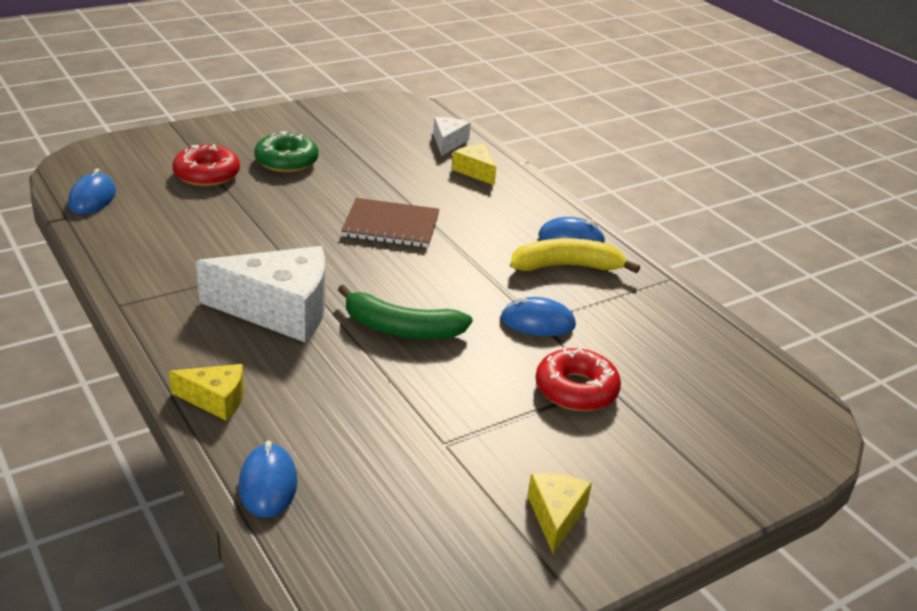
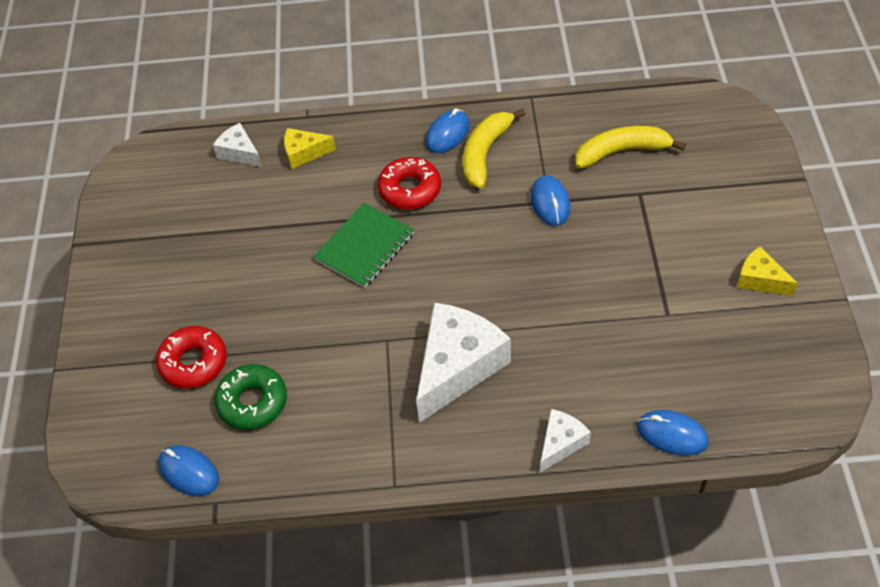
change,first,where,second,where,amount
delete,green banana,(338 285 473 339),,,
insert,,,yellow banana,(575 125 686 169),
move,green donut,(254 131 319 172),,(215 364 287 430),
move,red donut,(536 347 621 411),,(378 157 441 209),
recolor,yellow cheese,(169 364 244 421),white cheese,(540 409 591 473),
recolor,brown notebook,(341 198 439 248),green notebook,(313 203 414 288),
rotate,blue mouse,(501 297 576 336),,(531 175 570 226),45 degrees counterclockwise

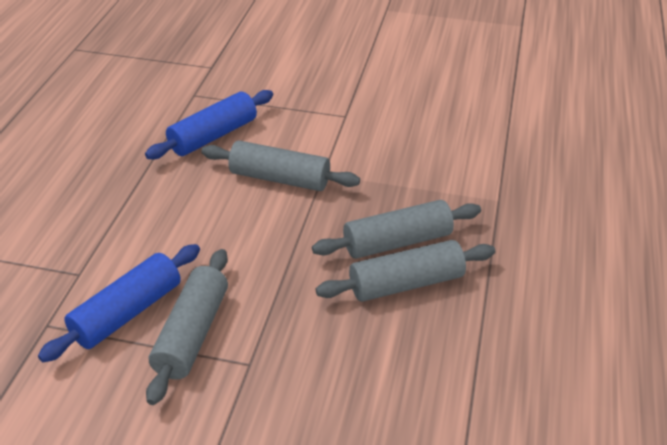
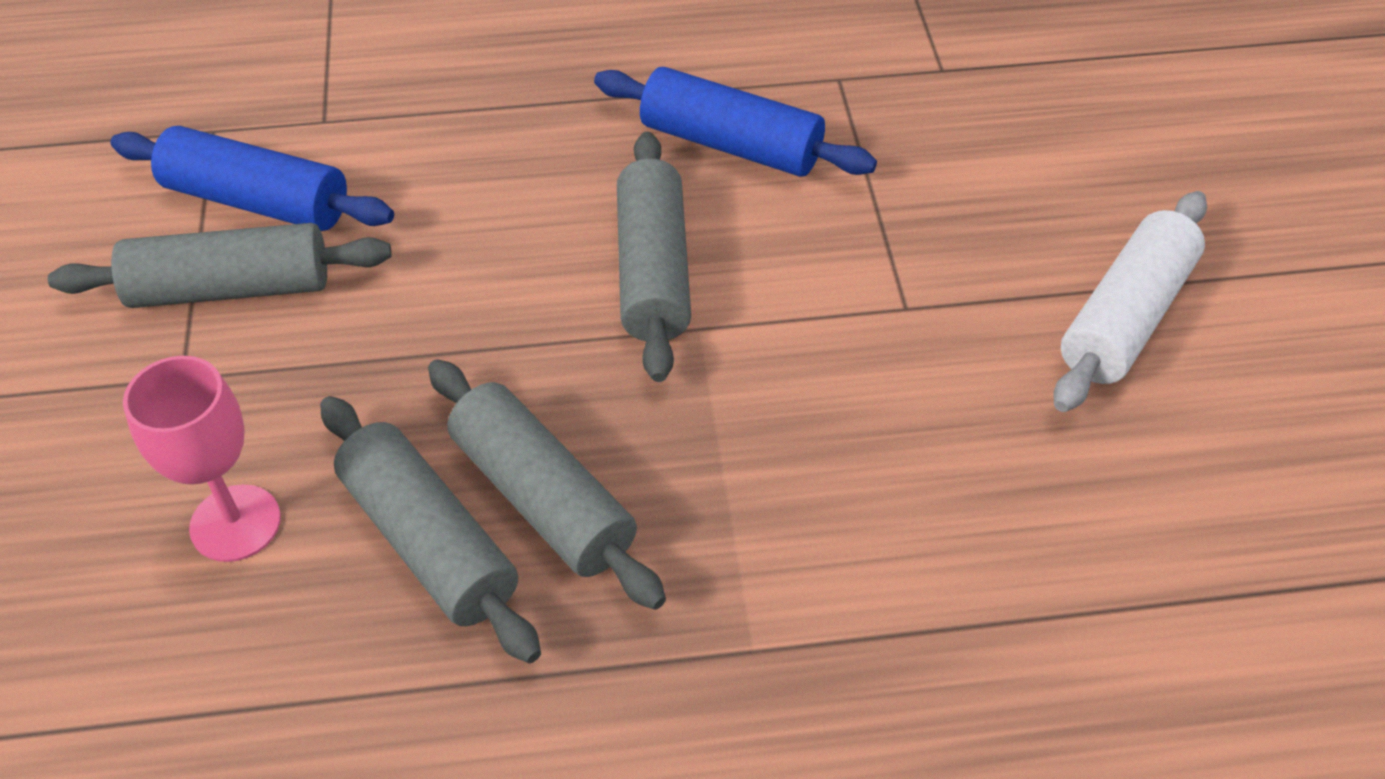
change,first,where,second,where,amount
insert,,,pink goblet,(123 356 281 562),
insert,,,white rolling pin,(1054 191 1207 412),

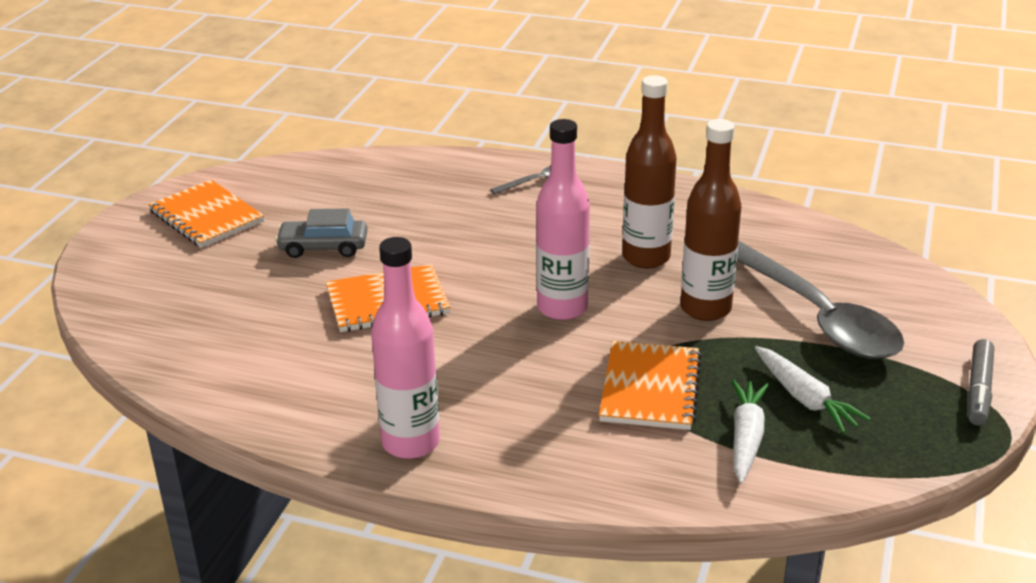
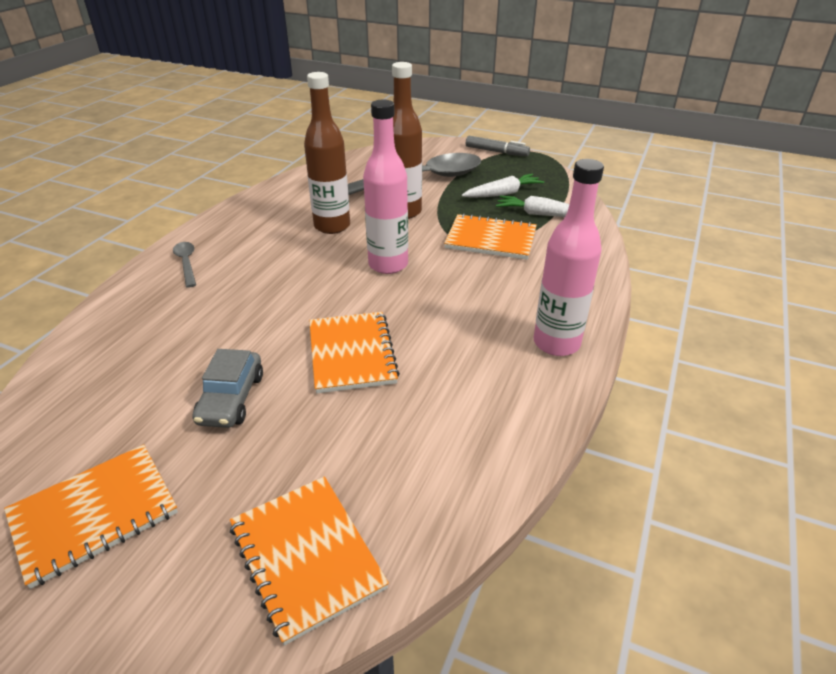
change,first,where,second,where,amount
insert,,,orange notebook,(230 476 389 646),

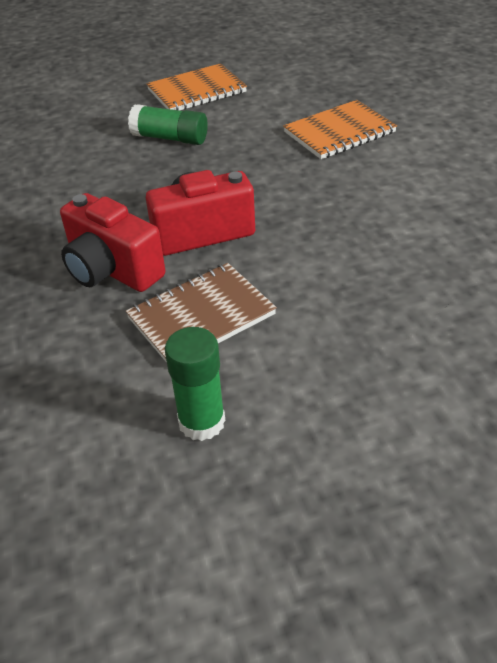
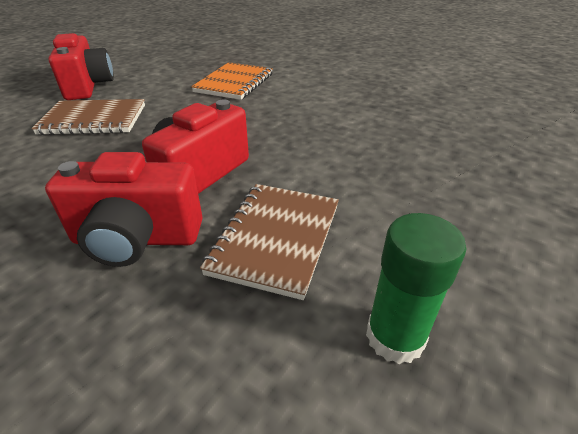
change,first,where,second,where,amount
replace,green glue stick,(128 104 208 145),brown notebook,(31 99 145 135),
replace,orange notebook,(147 63 247 111),red camera,(48 33 114 100),

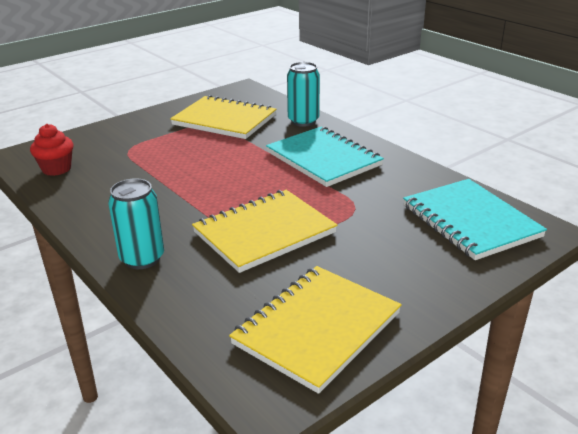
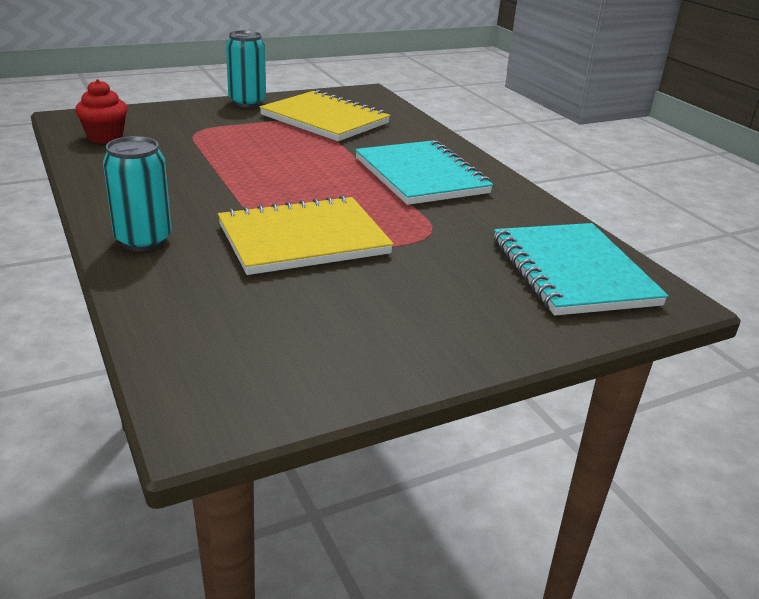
change,first,where,second,where,amount
delete,yellow notebook,(229 266 402 394),,,
move,turquoise can,(287 62 320 127),,(226 30 266 108),

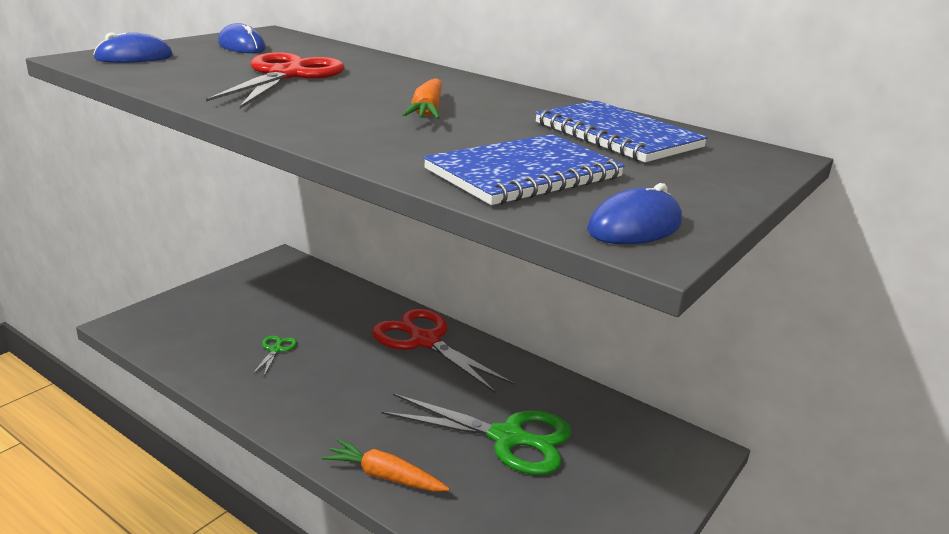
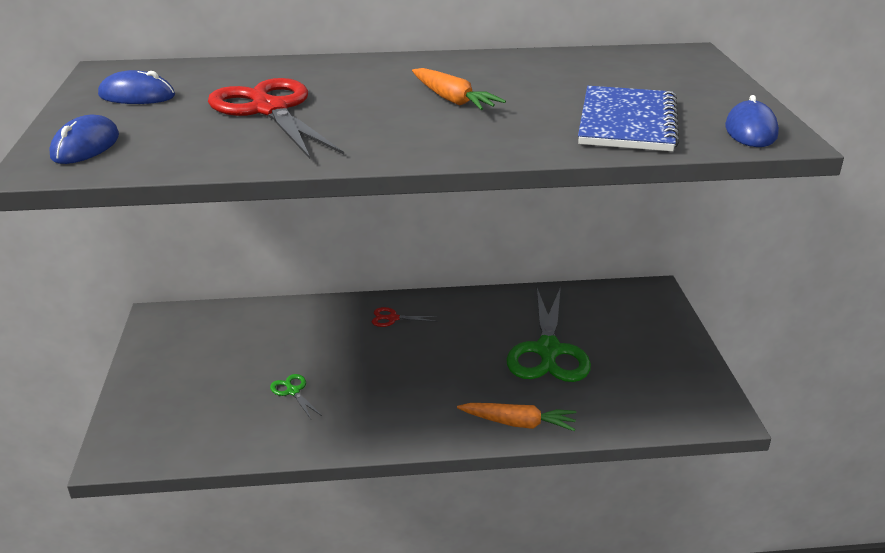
change,first,where,second,where,amount
delete,blue notebook,(535 101 708 162),,,
rotate,orange carrot,(322 439 450 492),,(457 403 576 431),150 degrees counterclockwise
rotate,green scissors,(381 394 572 475),,(506 287 591 382),120 degrees clockwise
resize,red scissors,(372 309 515 394),,(372 307 438 327),x0.42

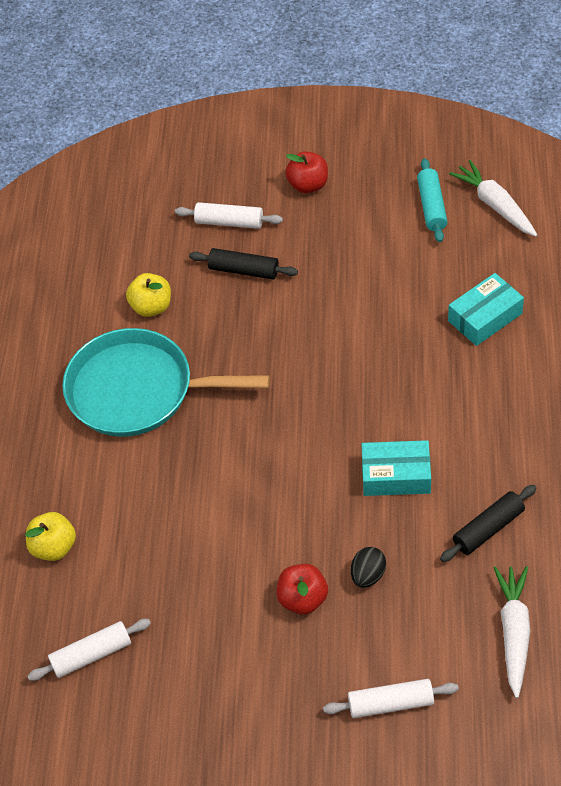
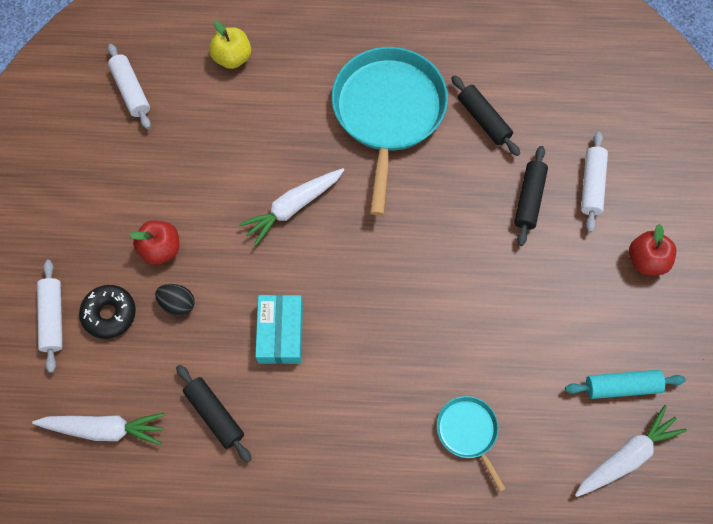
change,first,where,second,where,amount
insert,,,black donut,(79 285 136 339),
insert,,,white carrot,(238 168 344 246),
replace,yellow apple,(126 273 171 317),black rolling pin,(451 75 520 156),
replace,turquoise box,(448 273 524 346),turquoise pan,(437 396 506 492),

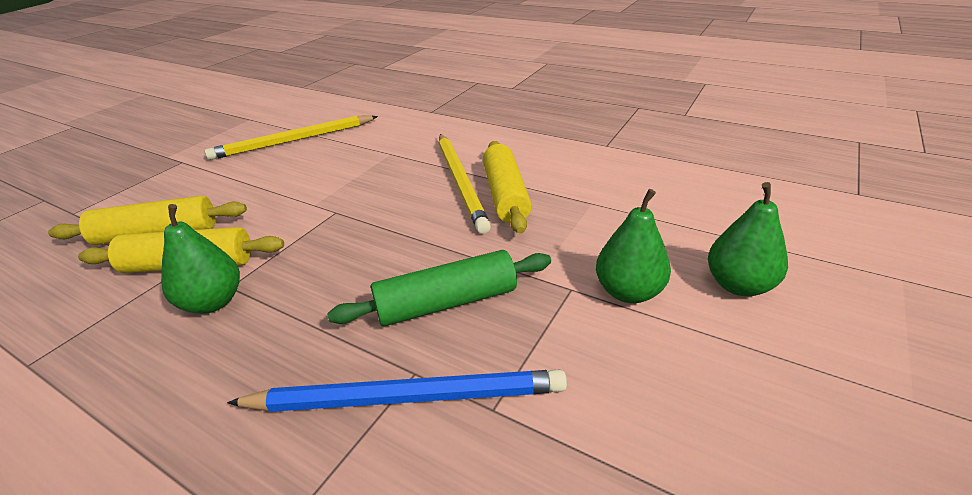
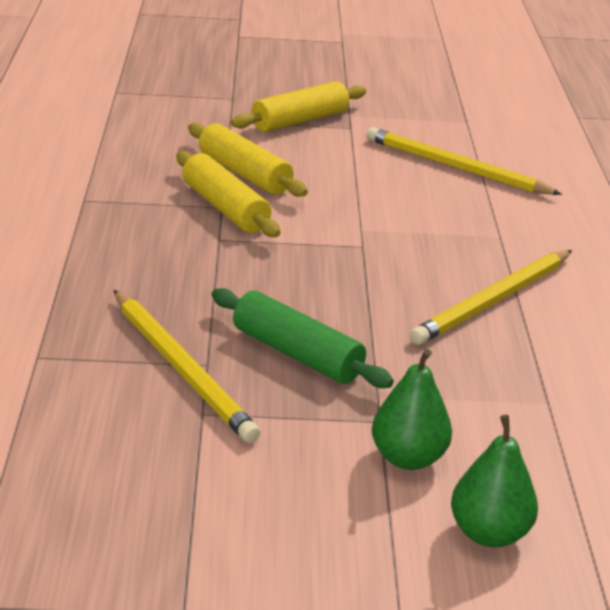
change,first,where,second,where,amount
delete,green pear,(161 204 240 314),,,
move,yellow rolling pin,(483 141 532 234),,(231 81 366 132),
recolor,blue pencil,(227 370 567 412),yellow pencil,(114 290 260 443),

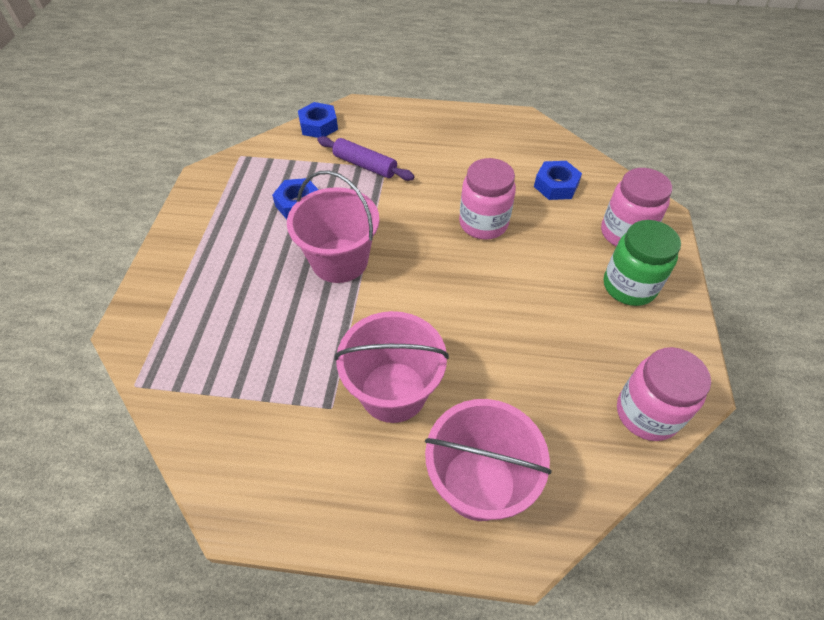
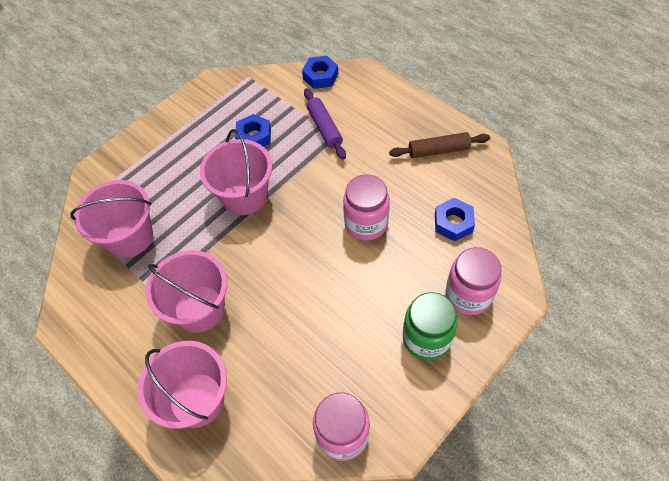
change,first,where,second,where,amount
insert,,,pink bucket,(70 180 153 258),
insert,,,brown rolling pin,(389 132 490 158),

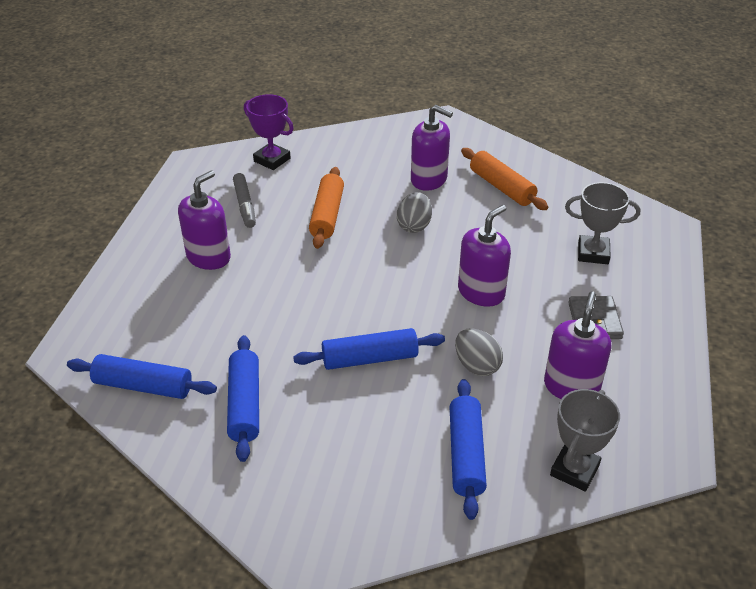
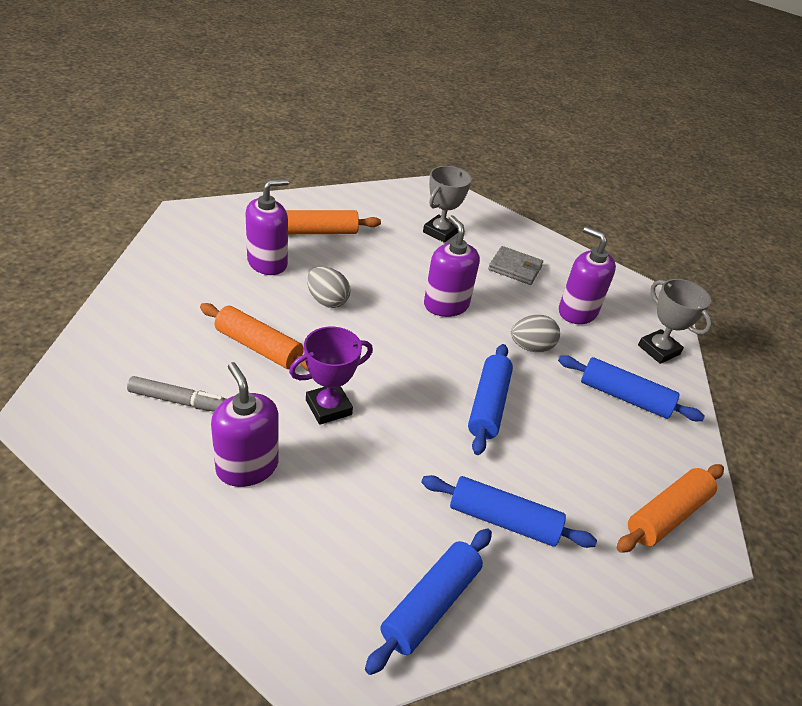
change,first,where,second,where,amount
insert,,,orange rolling pin,(617 464 724 553),
move,purple trophy,(244 94 294 170),,(289 327 373 425),

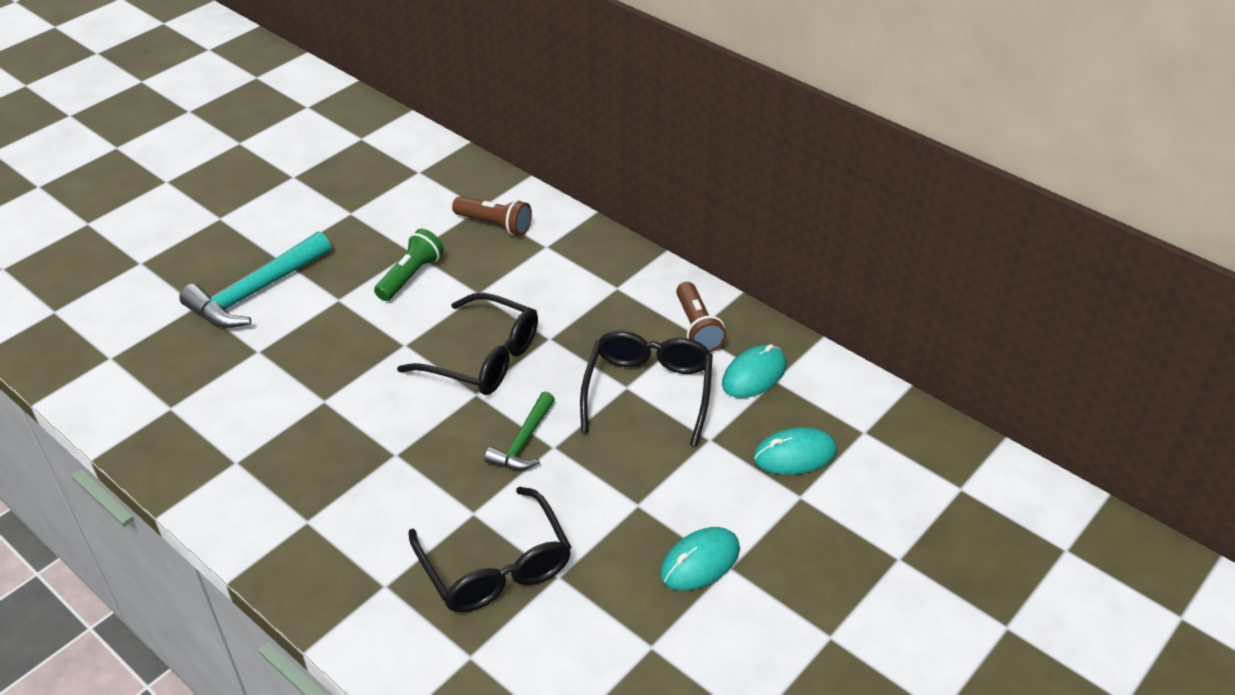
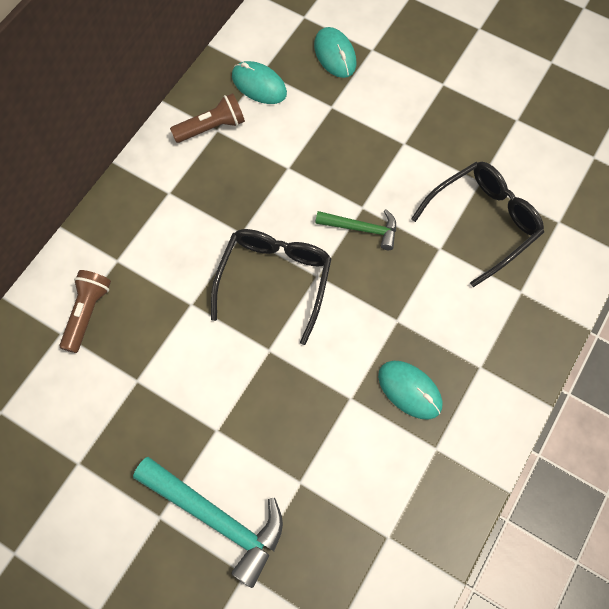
change,first,where,second,where,amount
delete,green flashlight,(374 229 444 301),,,
delete,black glasses,(580 331 713 447),,,
move,turquoise mouse,(660 527 740 590),,(378 361 443 420),

